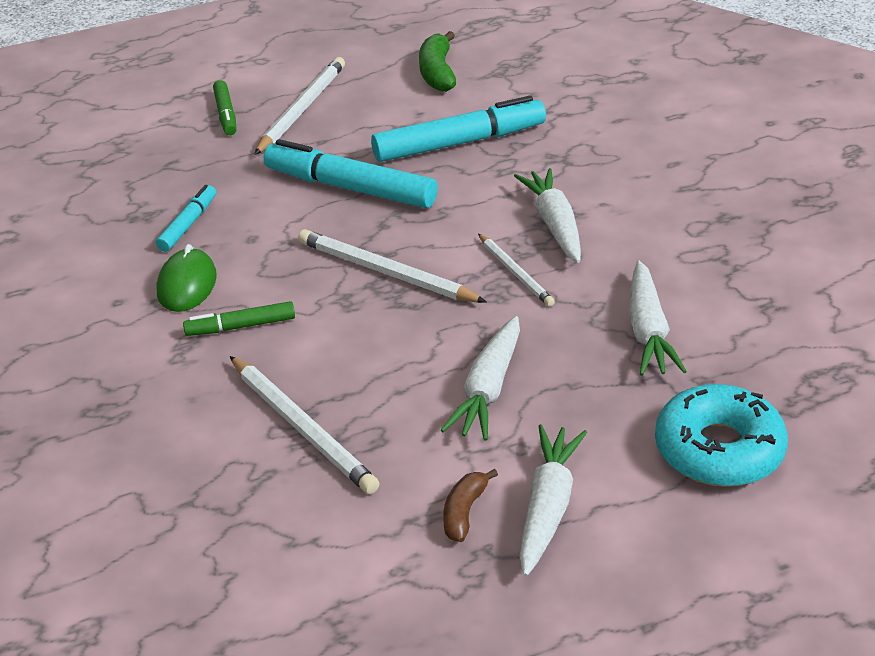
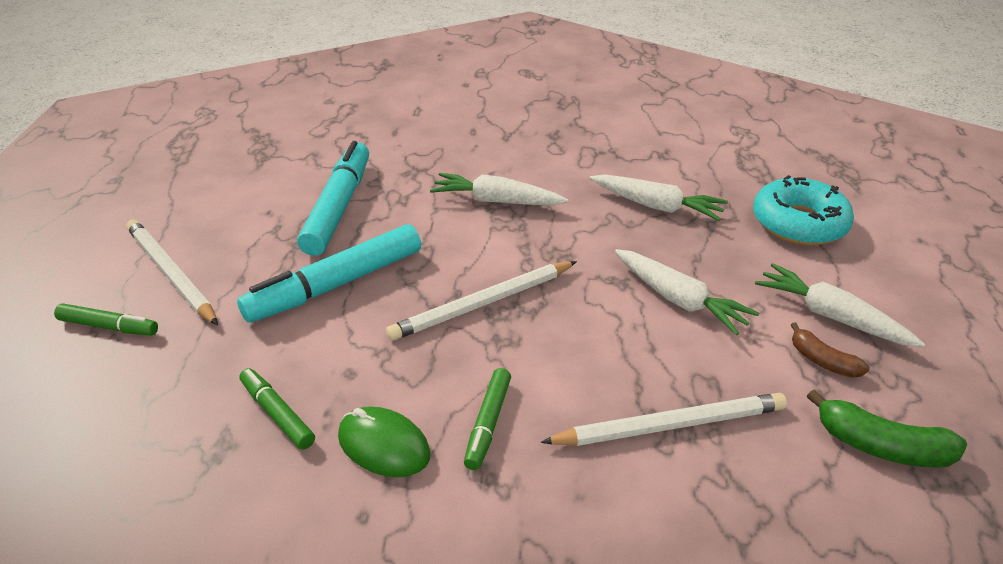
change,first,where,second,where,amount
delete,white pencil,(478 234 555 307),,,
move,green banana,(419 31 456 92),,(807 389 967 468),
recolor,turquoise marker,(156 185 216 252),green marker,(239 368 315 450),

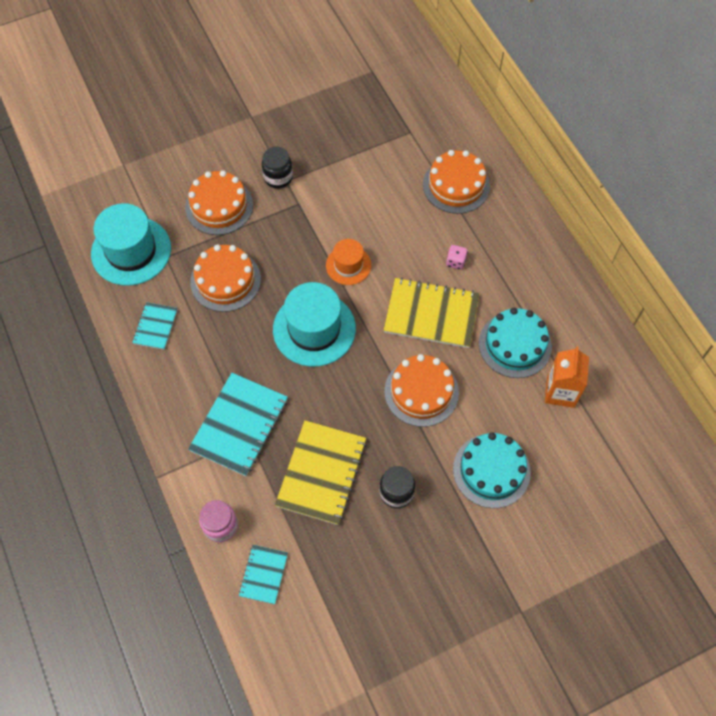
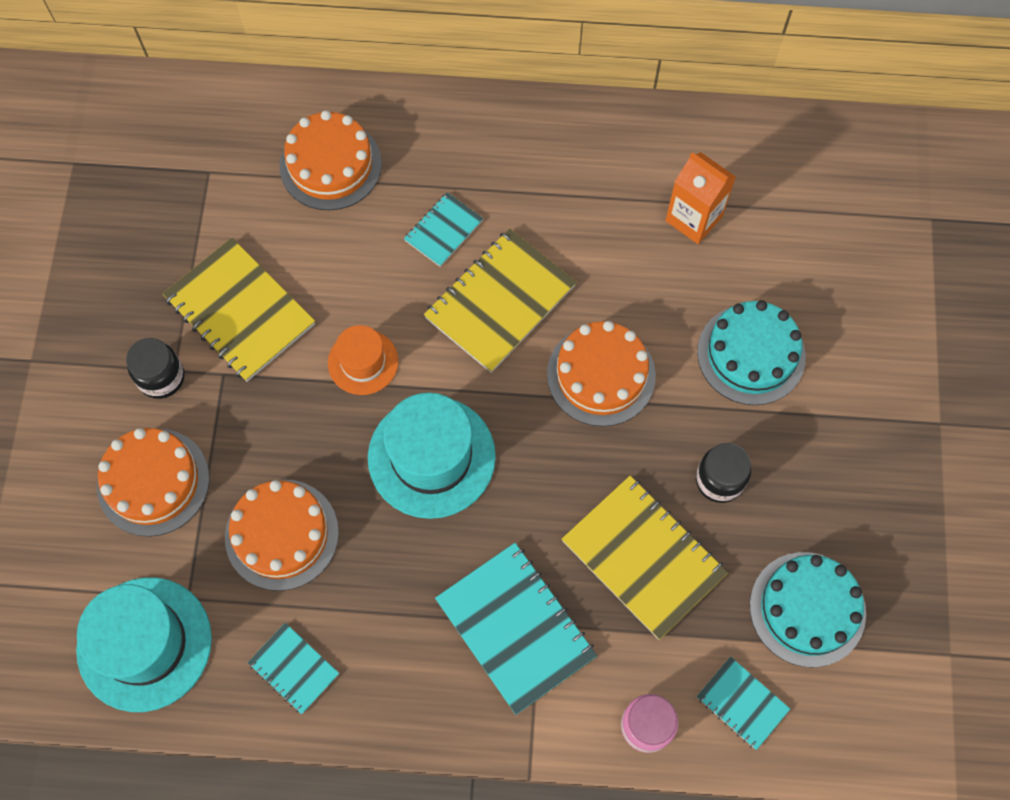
change,first,where,second,where,amount
insert,,,yellow notebook,(163 238 315 382),
move,turquoise cake,(479 308 552 378),,(750 552 866 668),
replace,pink dice,(446 245 468 270),turquoise notebook,(404 192 483 267),

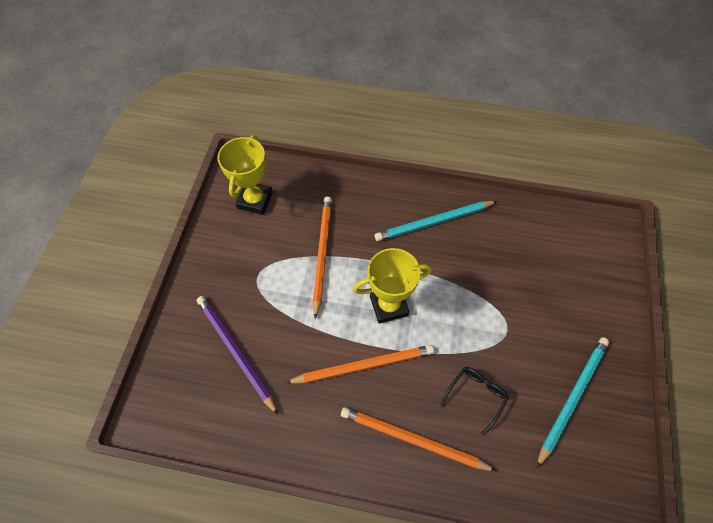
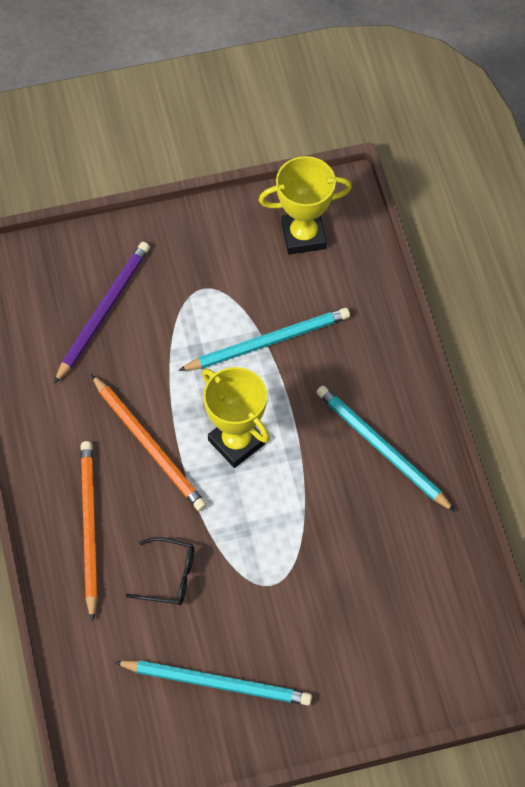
change,first,where,second,where,amount
recolor,orange pencil,(312 196 332 319),turquoise pencil,(178 308 350 371),

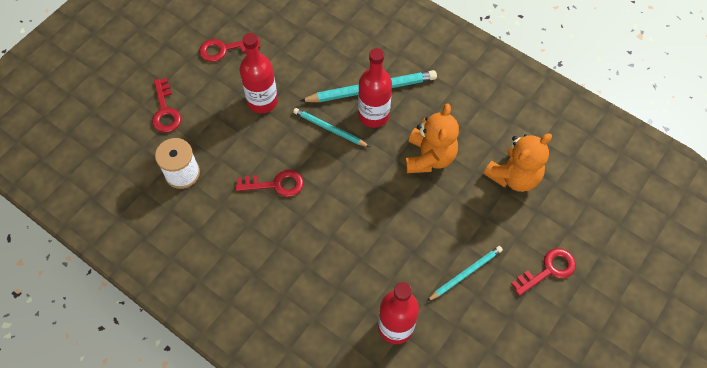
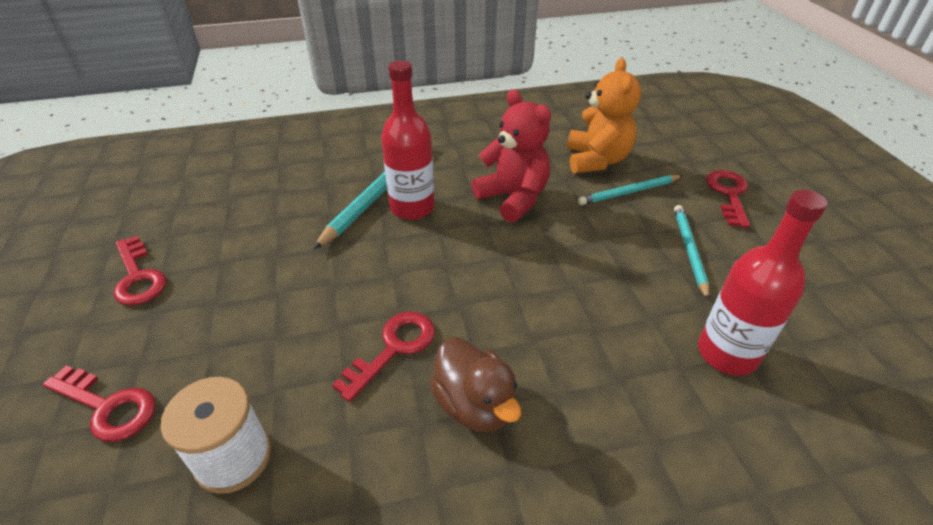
change,first,where,second,where,amount
delete,red bottle,(240 33 278 113),,,
insert,,,brown duck,(430 337 521 432),
move,turquoise pencil,(293 108 370 147),,(578 175 682 205),
recolor,orange teddy bear,(405 103 459 173),red teddy bear,(472 89 551 223),
rotate,red key,(199 37 260 62),,(113 236 166 306),60 degrees counterclockwise

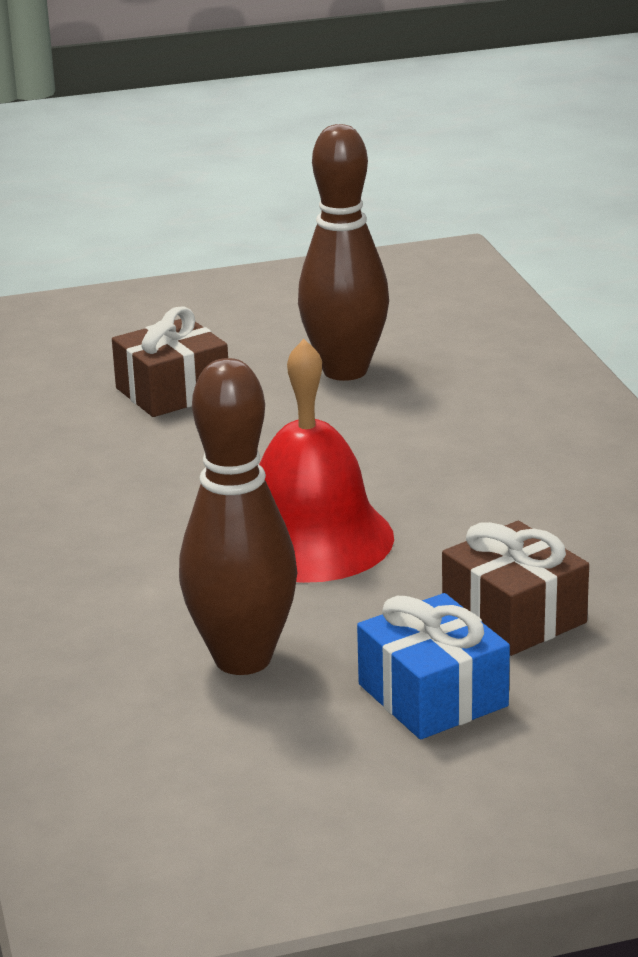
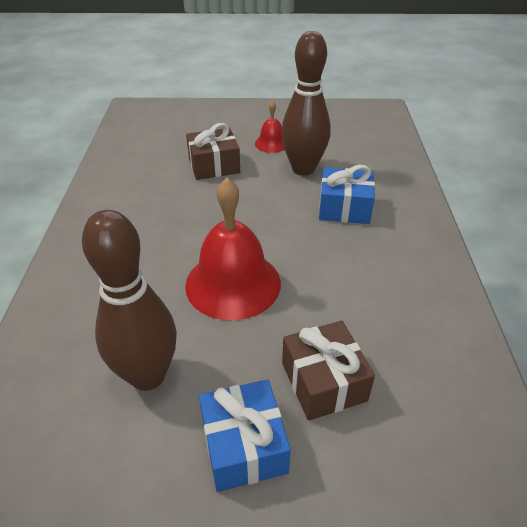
change,first,where,second,where,amount
insert,,,red bell,(255 100 285 153),
insert,,,blue gift,(319 165 375 224),

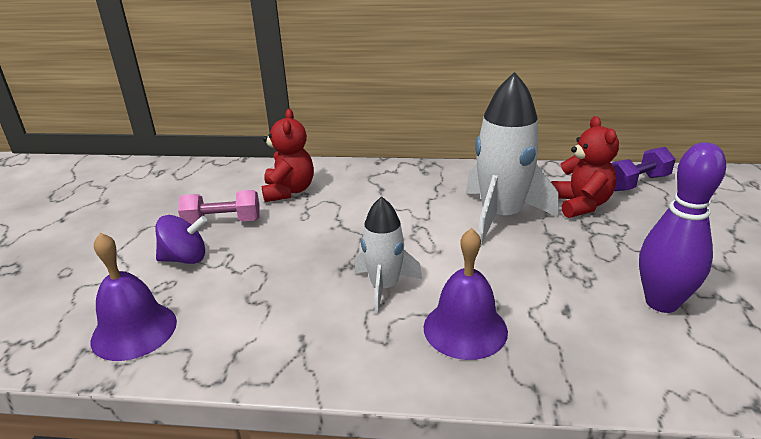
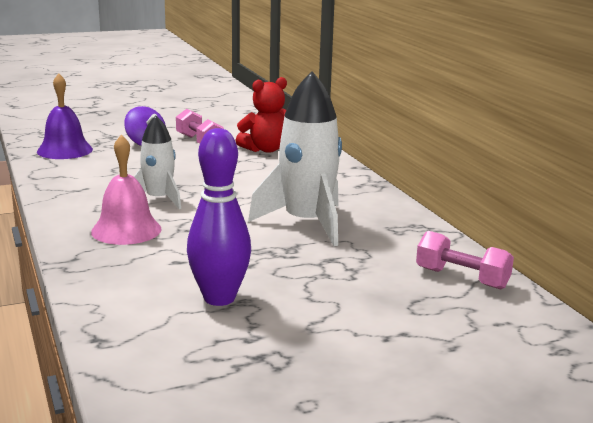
change,first,where,second,where,amount
delete,red teddy bear,(551 116 619 218),,,
recolor,purple bell,(424 228 508 360),pink bell,(91 135 162 245),
recolor,purple dumbbell,(611 147 676 191),pink dumbbell,(416 231 514 289),

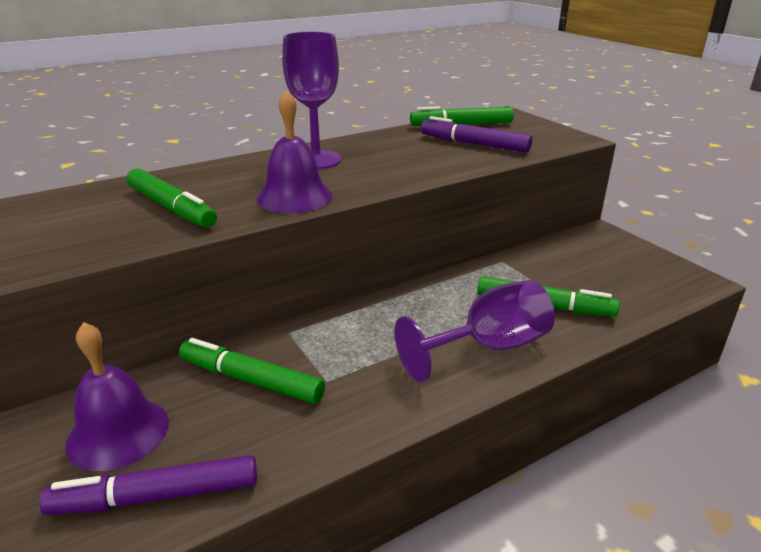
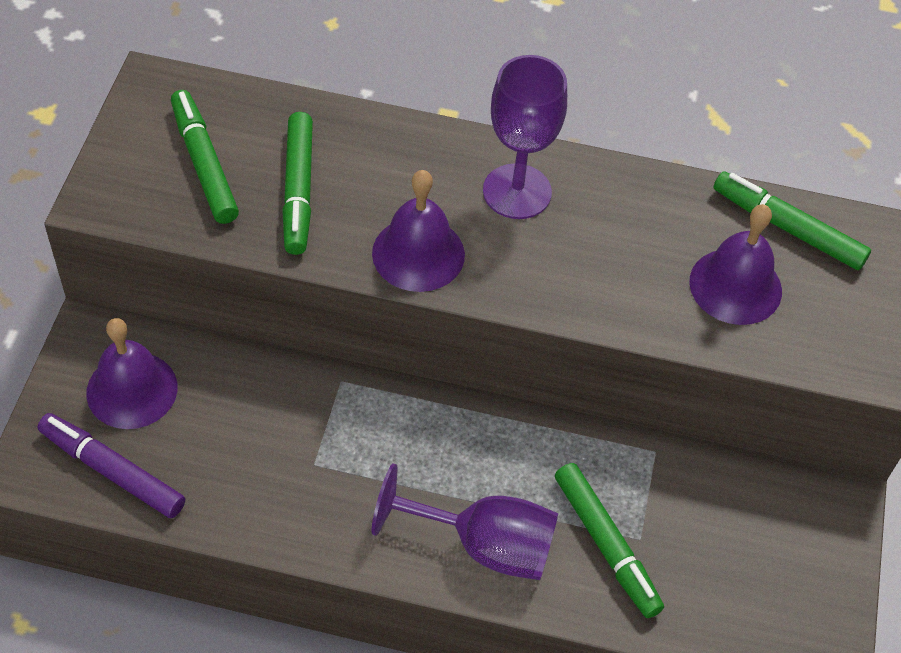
change,first,where,second,where,amount
move,green marker,(179 338 325 404),,(171 90 239 224),
replace,purple marker,(421 116 532 152),purple bell,(689 204 782 325),

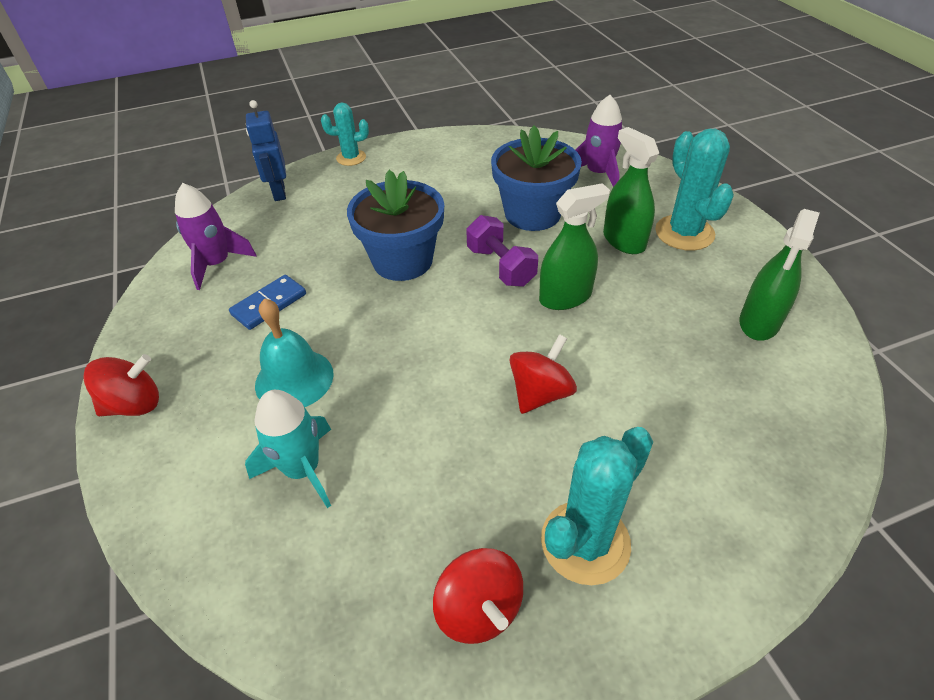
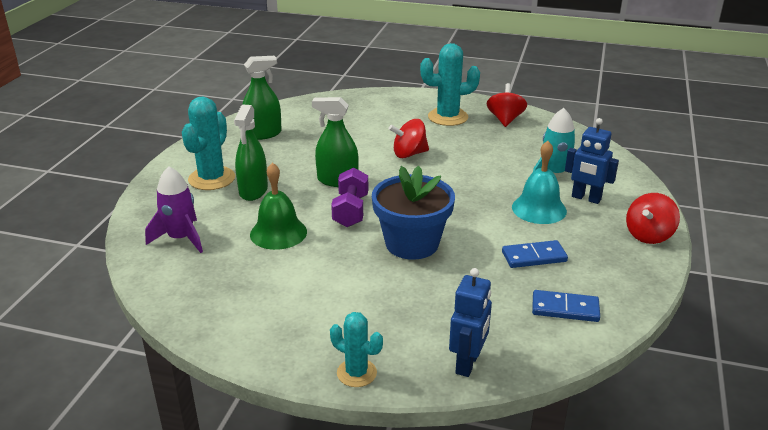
change,first,where,second,where,amount
insert,,,blue robot,(565 118 619 204),
replace,purple rocket,(175 183 257 290),blue domino,(532 290 600 322),
replace,blue flower pot,(491 126 582 231),green bell,(250 162 307 250),
rotate,red spinning top,(83 354 159 416),,(626 193 680 244),60 degrees counterclockwise

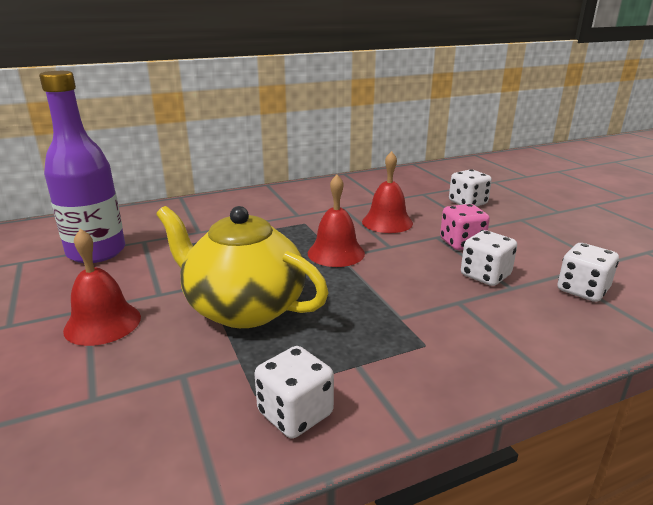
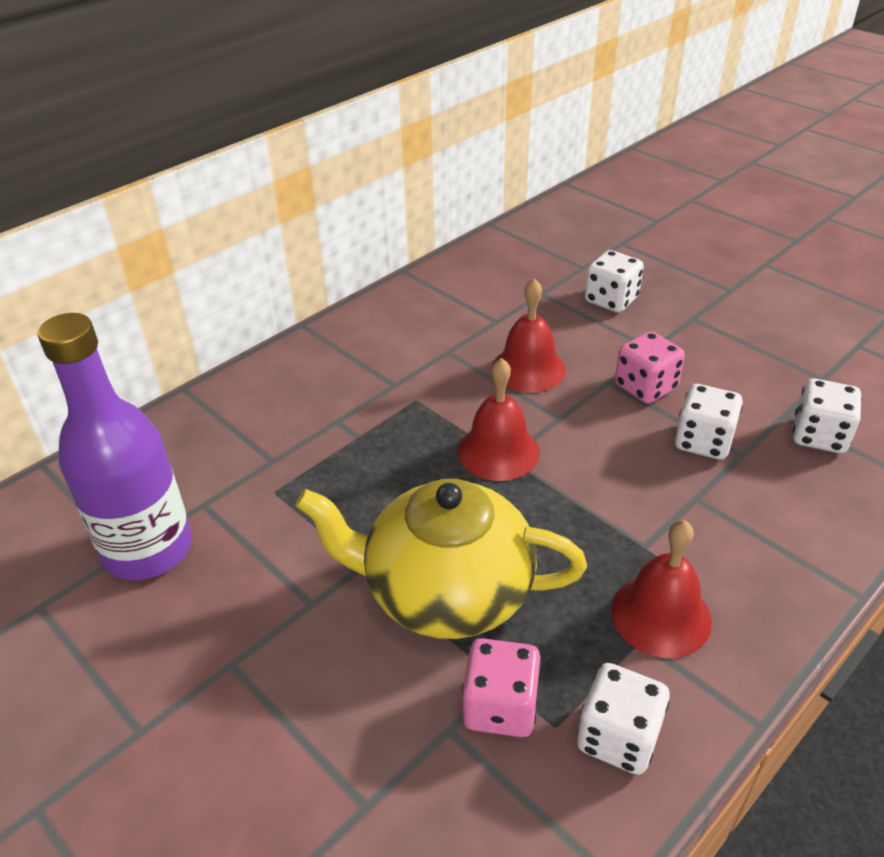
change,first,where,second,where,amount
insert,,,pink dice,(462 638 541 738),
move,red bell,(63 229 141 346),,(611 520 712 658),

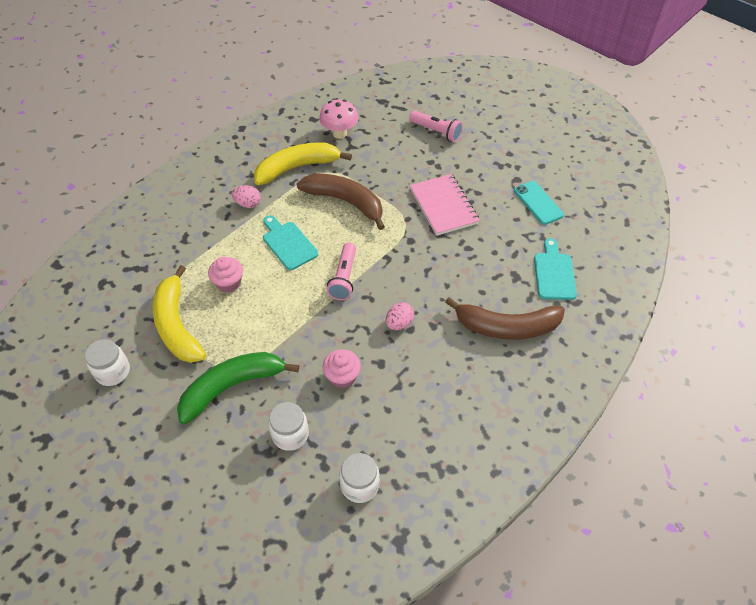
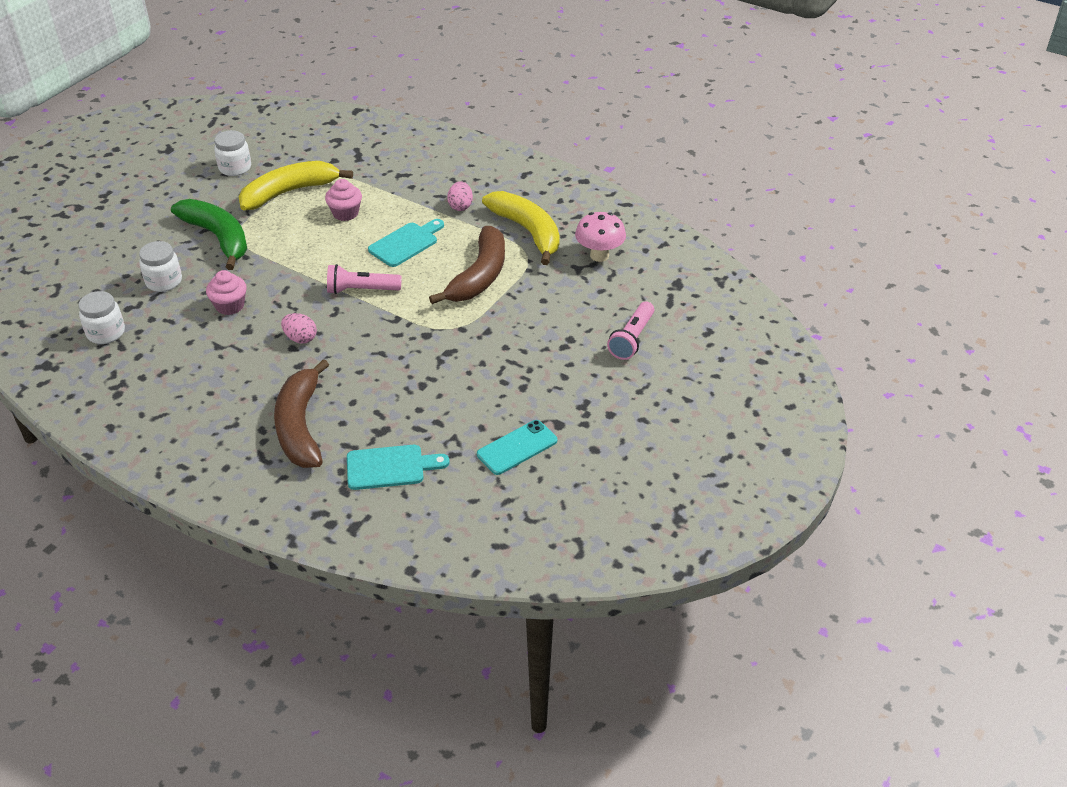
change,first,where,second,where,amount
delete,pink notebook,(410 174 480 236),,,

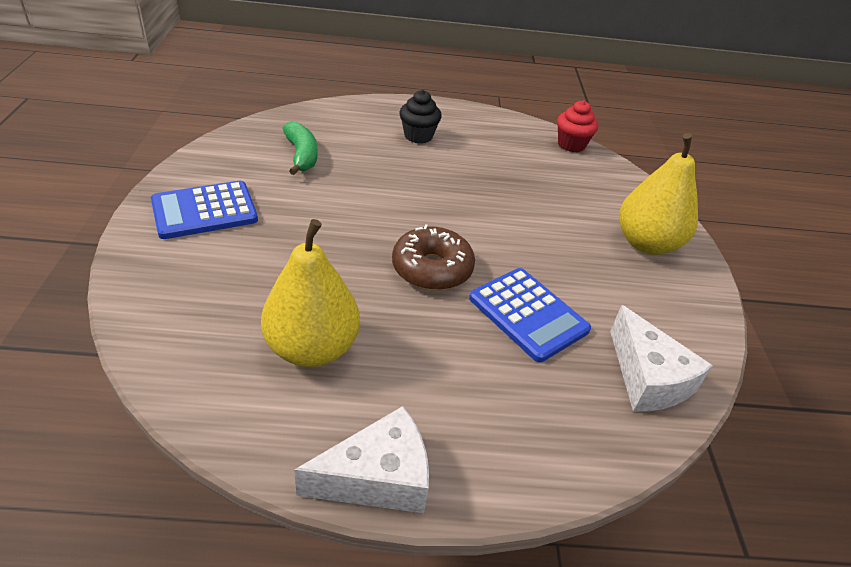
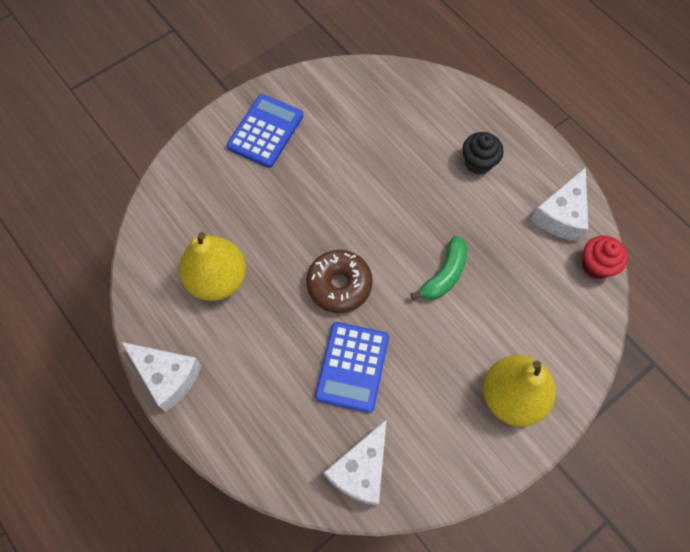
change,first,where,second,where,amount
insert,,,white cheese,(531 167 588 241),
move,green banana,(282 122 318 175),,(411 236 467 300),
rotate,blue calculator,(151 181 258 239),,(227 94 304 168),90 degrees clockwise

